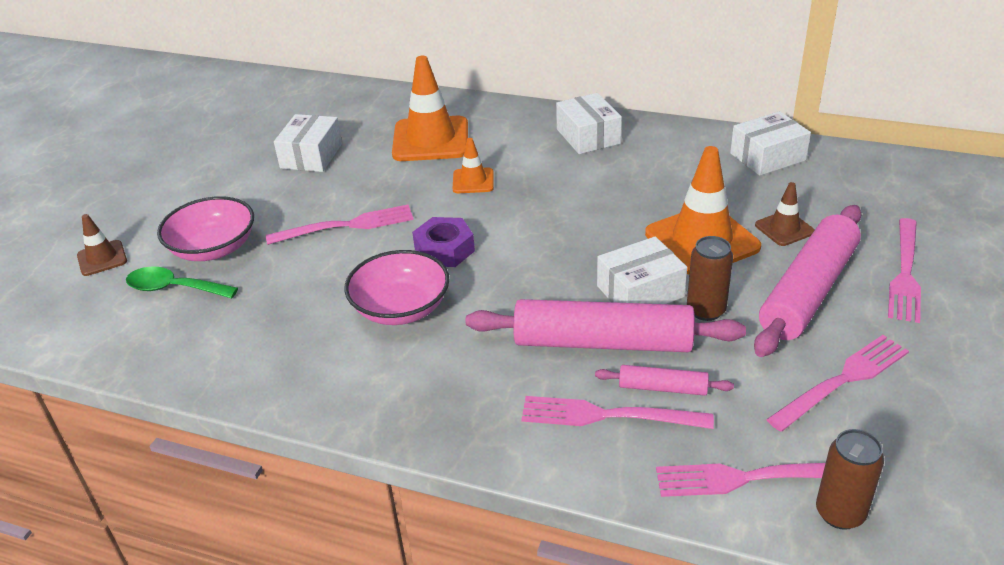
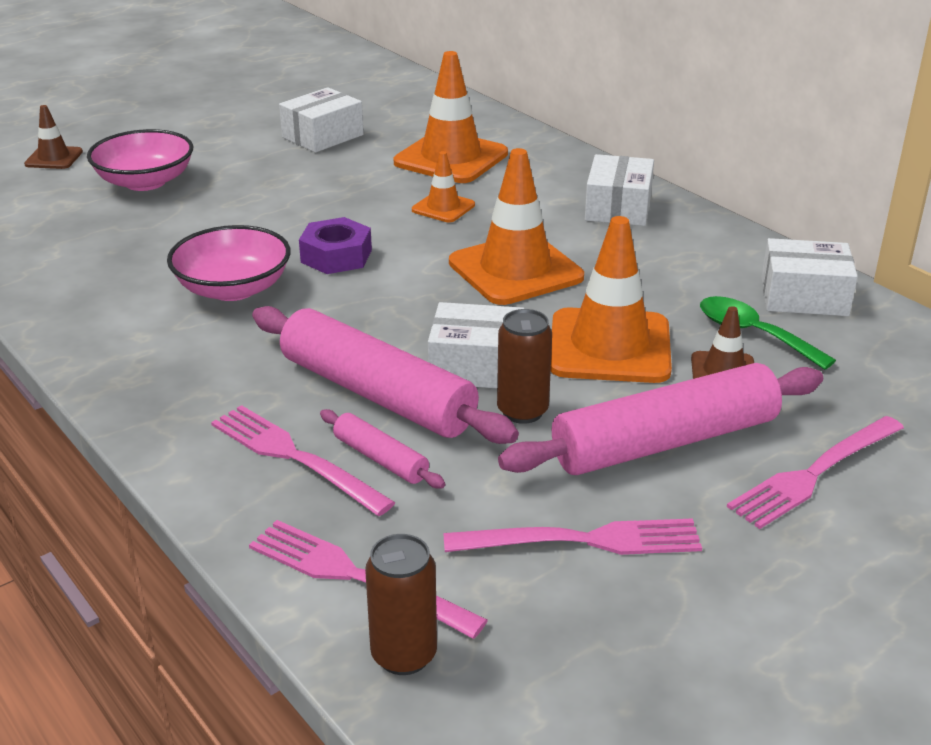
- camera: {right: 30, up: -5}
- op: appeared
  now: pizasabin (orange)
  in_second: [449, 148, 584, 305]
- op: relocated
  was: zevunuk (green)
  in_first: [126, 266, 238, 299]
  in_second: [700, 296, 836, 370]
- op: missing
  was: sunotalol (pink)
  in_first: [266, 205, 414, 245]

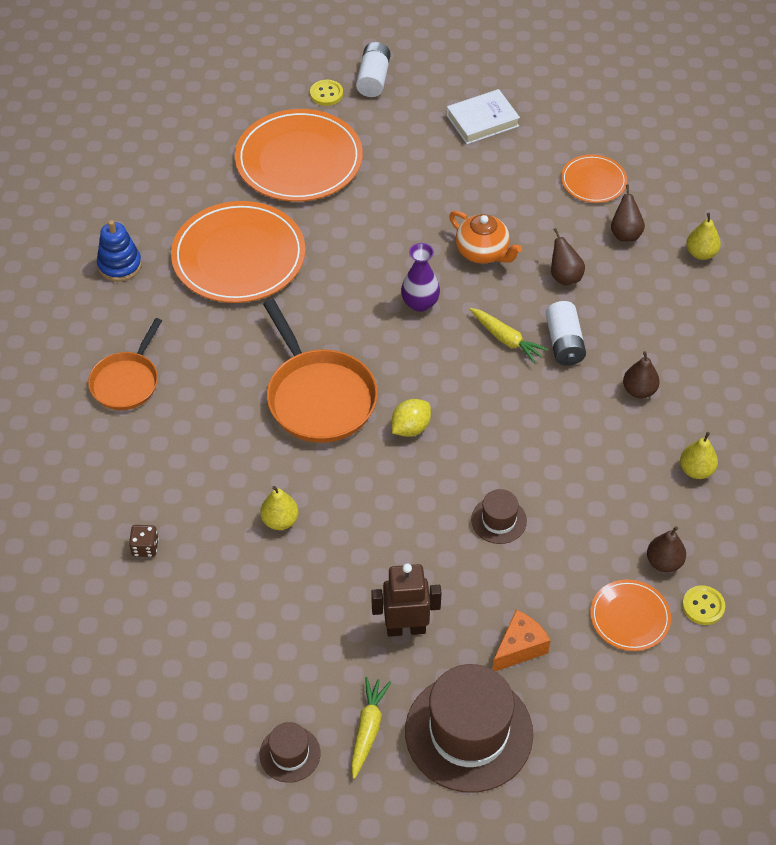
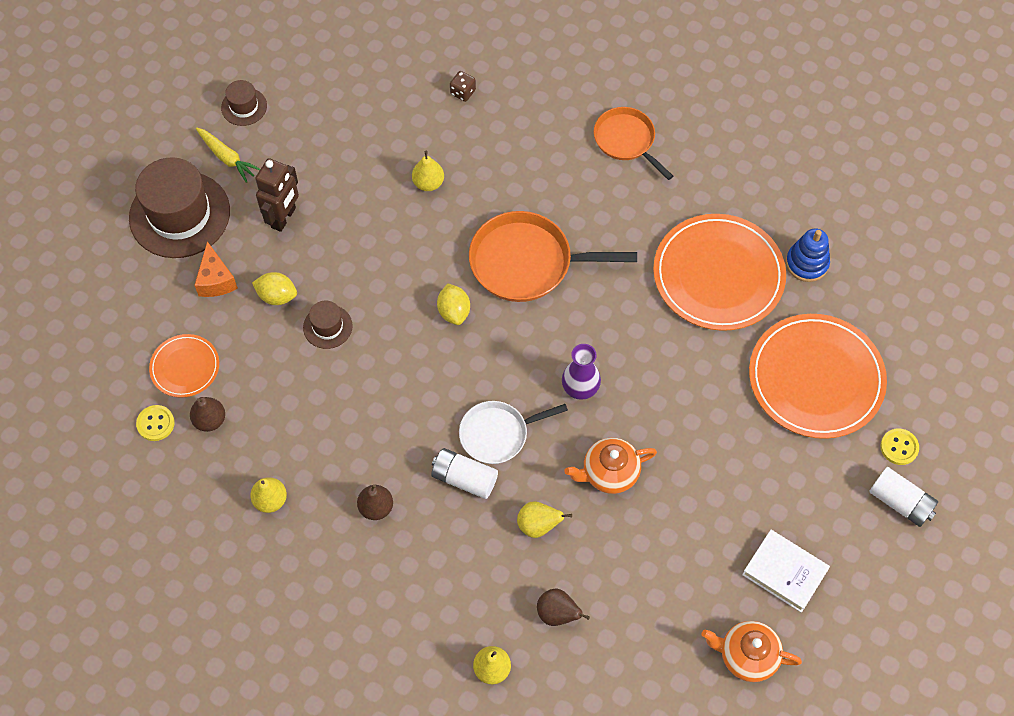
- camera: {right: 120, up: 10}
- op: appeared
  now: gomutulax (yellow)
  in_second: [252, 272, 297, 305]
- op: exchanged
  was: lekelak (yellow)
  now: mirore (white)
  in_first: [470, 308, 548, 364]
  in_second: [459, 401, 568, 464]
- op: colour
  was: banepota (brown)
  now: banepota (yellow)
  in_first: [551, 228, 585, 285]
  in_second: [517, 501, 572, 538]
- op: appeared
  now: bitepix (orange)
  in_second: [701, 621, 802, 682]
- op: spun
  was: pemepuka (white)
  in_first: [446, 89, 520, 144]
  in_second: [742, 530, 830, 613]
  clockwise: -60
- op: relocated
  was: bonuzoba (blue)
  in_first: [97, 220, 142, 282]
  in_second: [786, 228, 830, 282]
- op: missing
  was: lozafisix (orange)
  in_first: [561, 154, 627, 203]

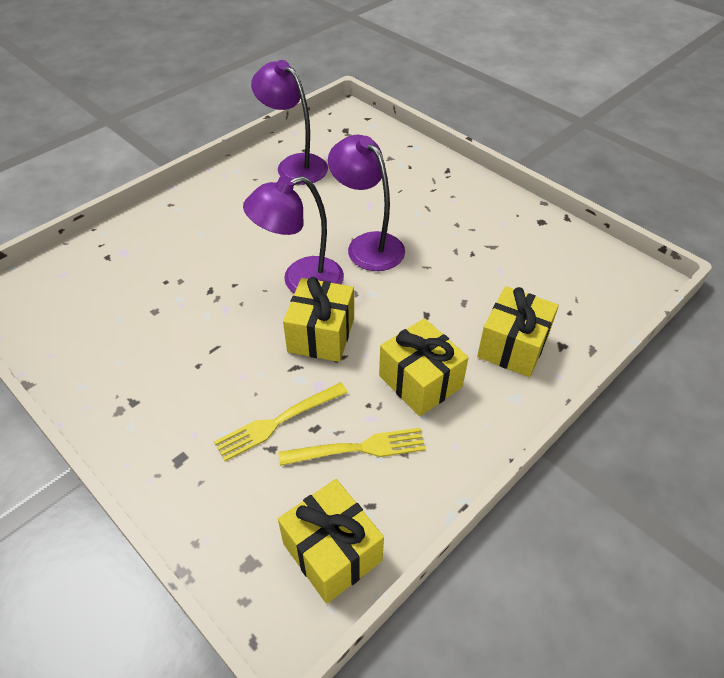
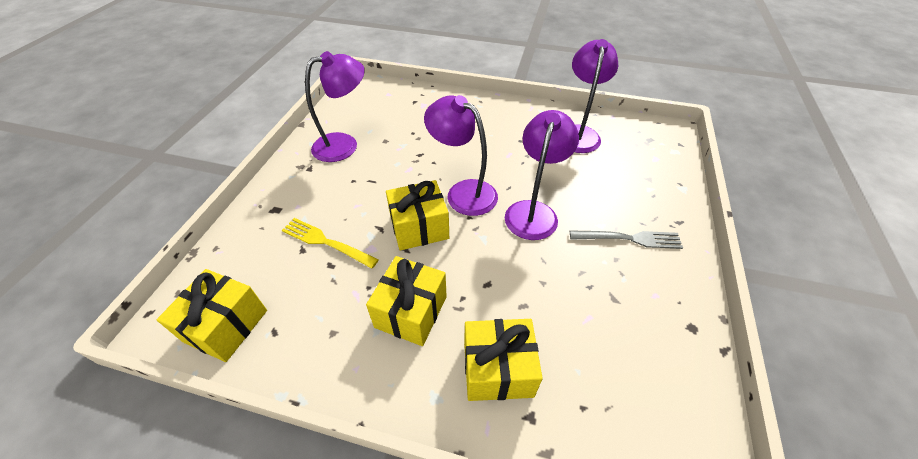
- camera: {right: 60, up: 0}
- op: appeared
  now: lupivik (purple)
  in_second: [305, 51, 365, 162]
- op: appeared
  now: sunotalol (grey)
  in_second: [570, 230, 683, 249]
- op: missing
  was: sunotalol (yellow)
  in_first: [278, 428, 426, 466]

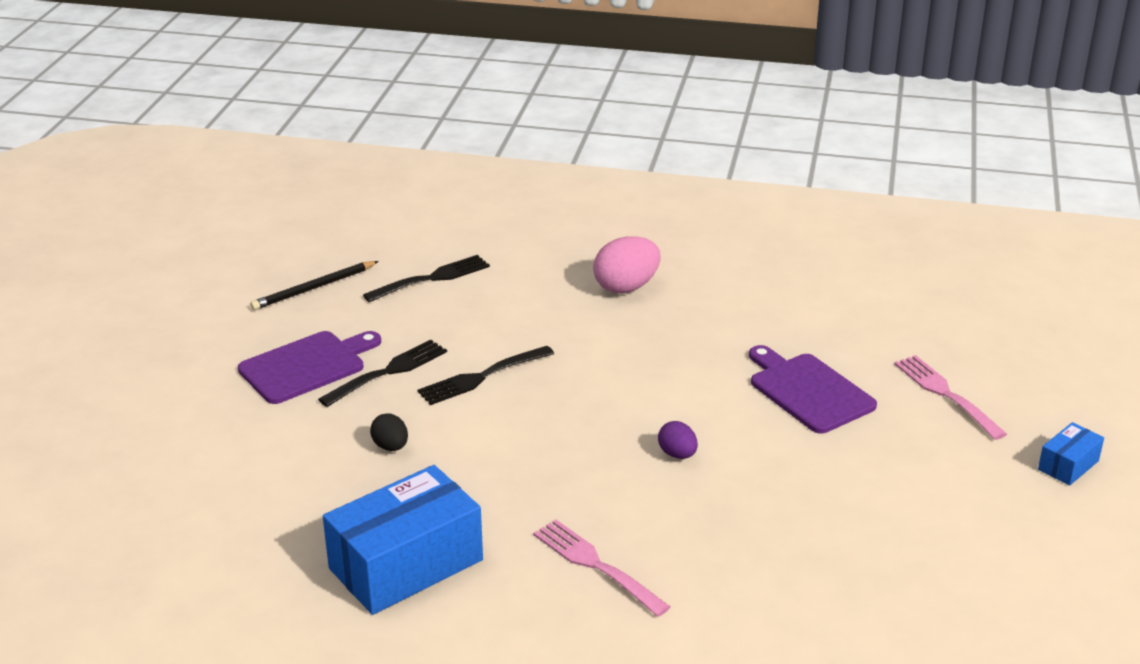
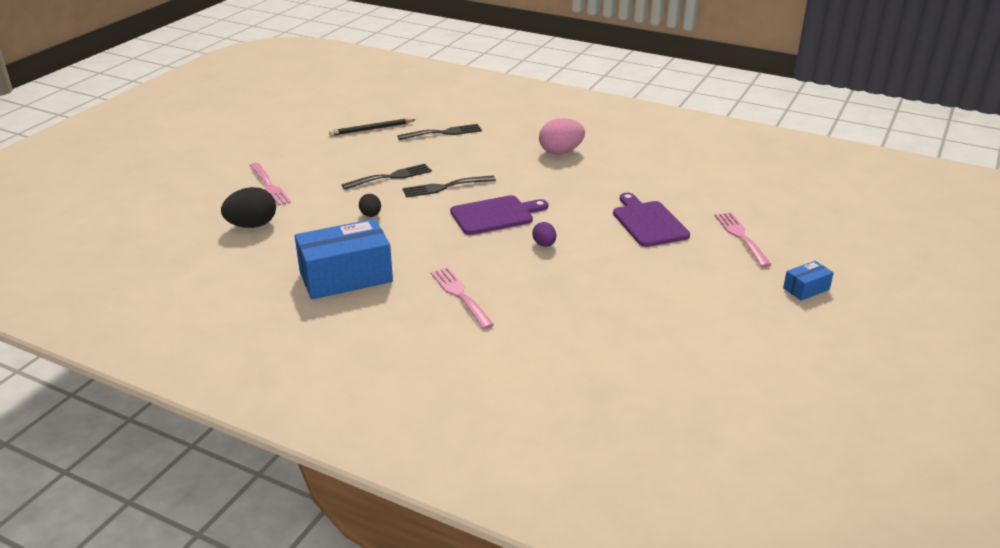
- camera: {right: 15, up: 0}
- op: appeared
  now: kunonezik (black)
  in_second: [221, 187, 276, 228]
- op: appeared
  now: sunotalol (pink)
  in_second: [249, 163, 291, 206]
- op: relocated
  was: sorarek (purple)
  in_first: [238, 331, 381, 404]
  in_second: [450, 195, 548, 235]

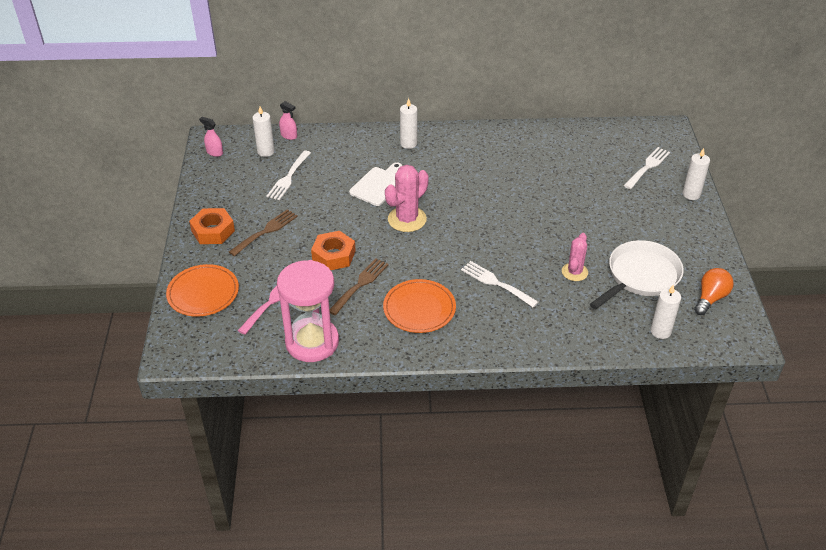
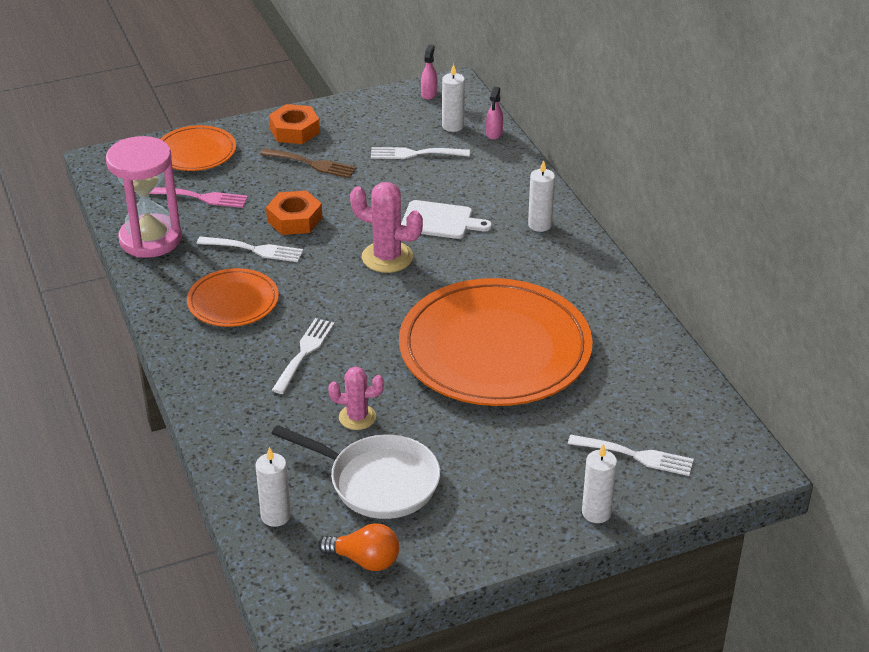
- camera: {right: 70, up: -5}
- op: colour
  was: sunotalol (brown)
  now: sunotalol (white)
  in_first: [329, 258, 389, 315]
  in_second: [197, 236, 303, 262]
- op: appeared
  now: lozafisix (orange)
  in_second: [399, 278, 593, 406]

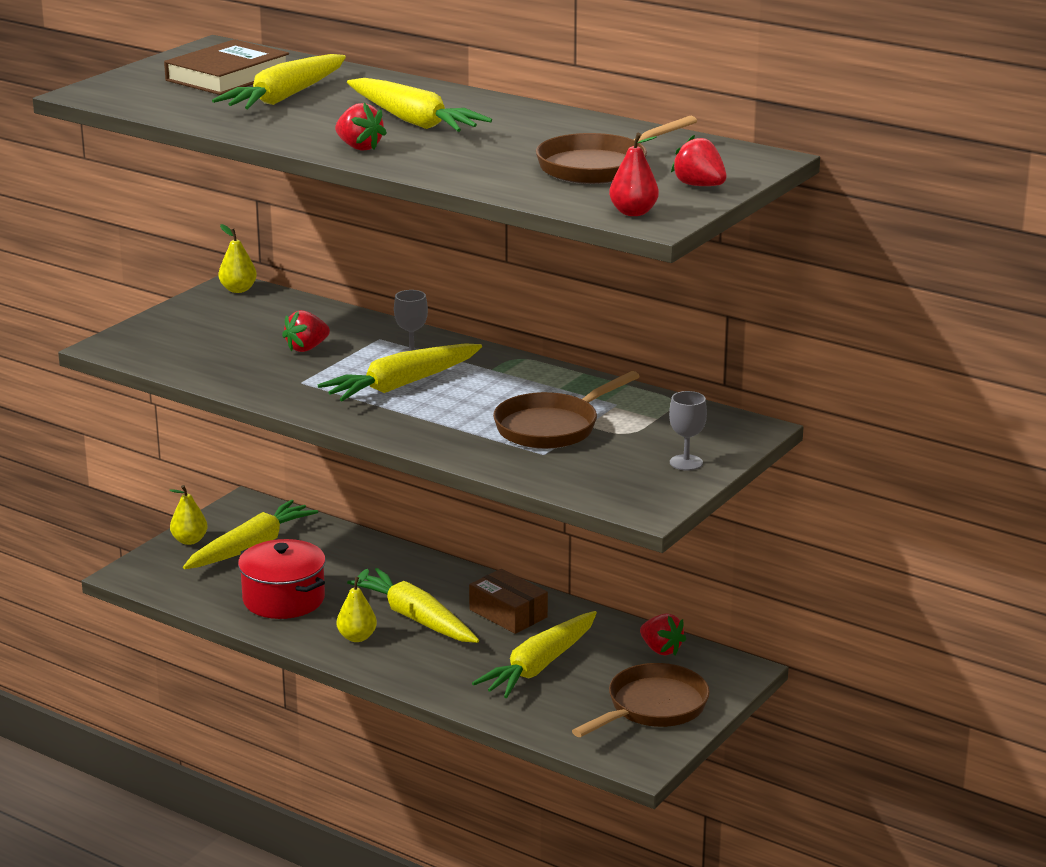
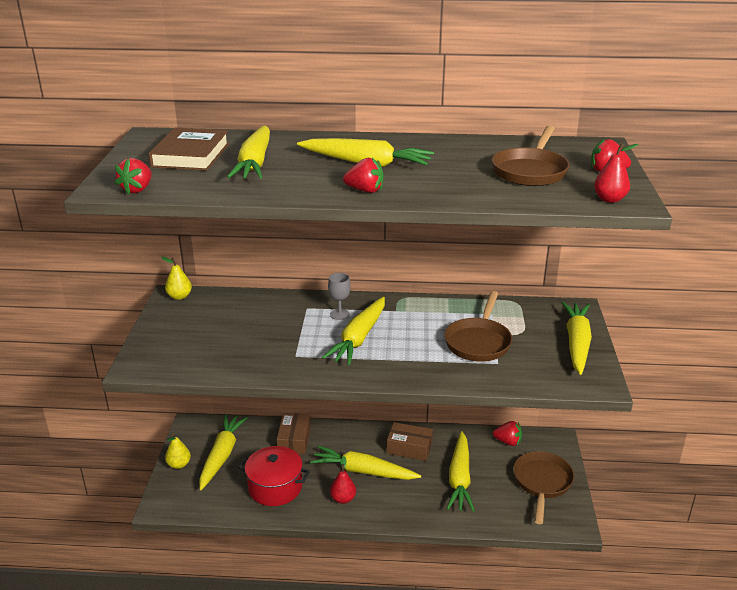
- camera: {right: -30, up: 5}
- op: relocated
  was: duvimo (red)
  in_first: [282, 310, 330, 352]
  in_second: [115, 158, 152, 195]
- op: appeared
  now: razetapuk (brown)
  in_second: [277, 413, 311, 454]
- op: colour
  was: banepota (yellow)
  now: banepota (red)
  in_first: [337, 569, 377, 642]
  in_second: [330, 456, 356, 504]
- op: exchanged
  was: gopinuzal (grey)
  now: lekelak (yellow)
  in_first: [669, 391, 707, 471]
  in_second: [561, 302, 592, 375]

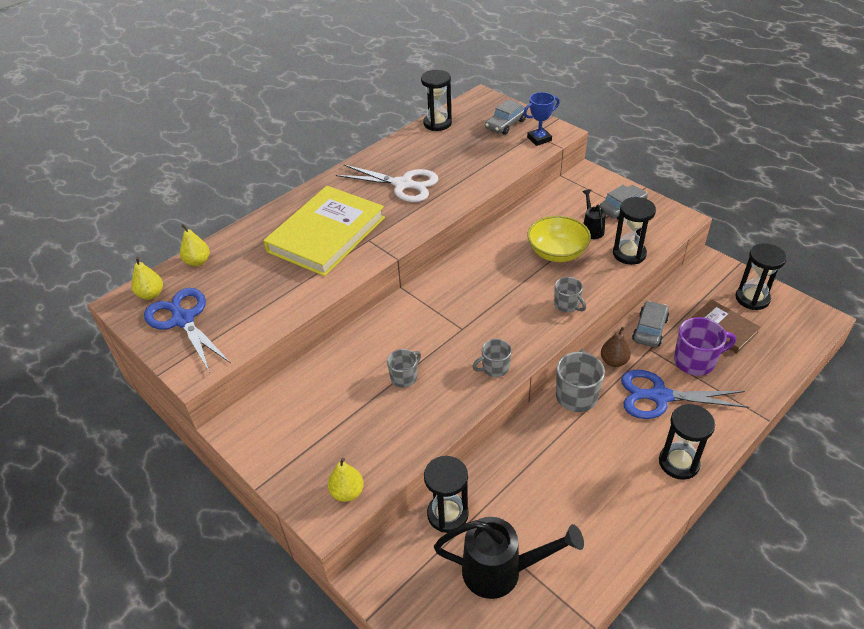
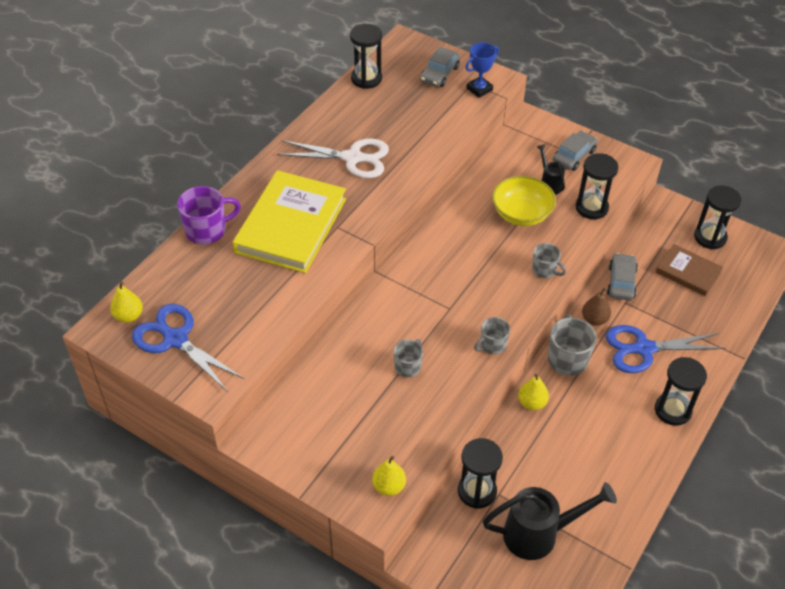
- camera: {right: -15, up: 5}
- op: relocated
  was: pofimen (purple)
  in_first: [674, 317, 736, 376]
  in_second: [177, 186, 241, 245]
- op: relocated
  was: banepota (yellow)
  in_first: [180, 224, 210, 266]
  in_second: [518, 374, 549, 410]

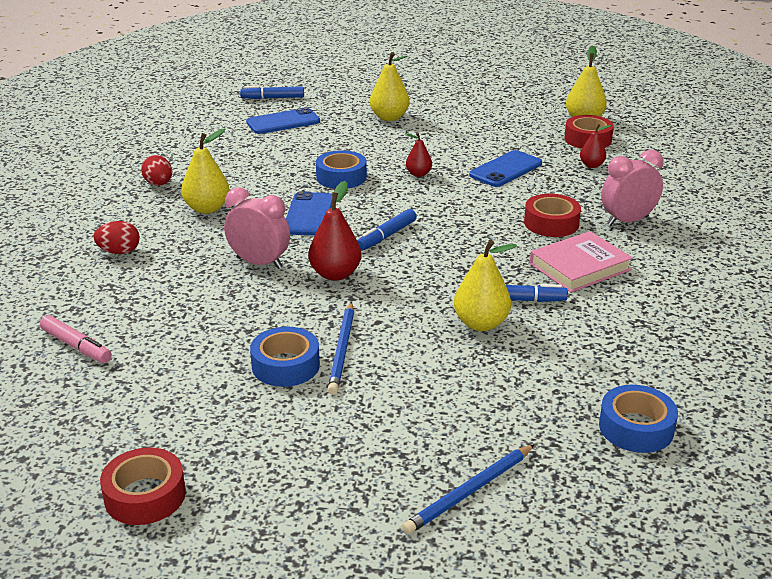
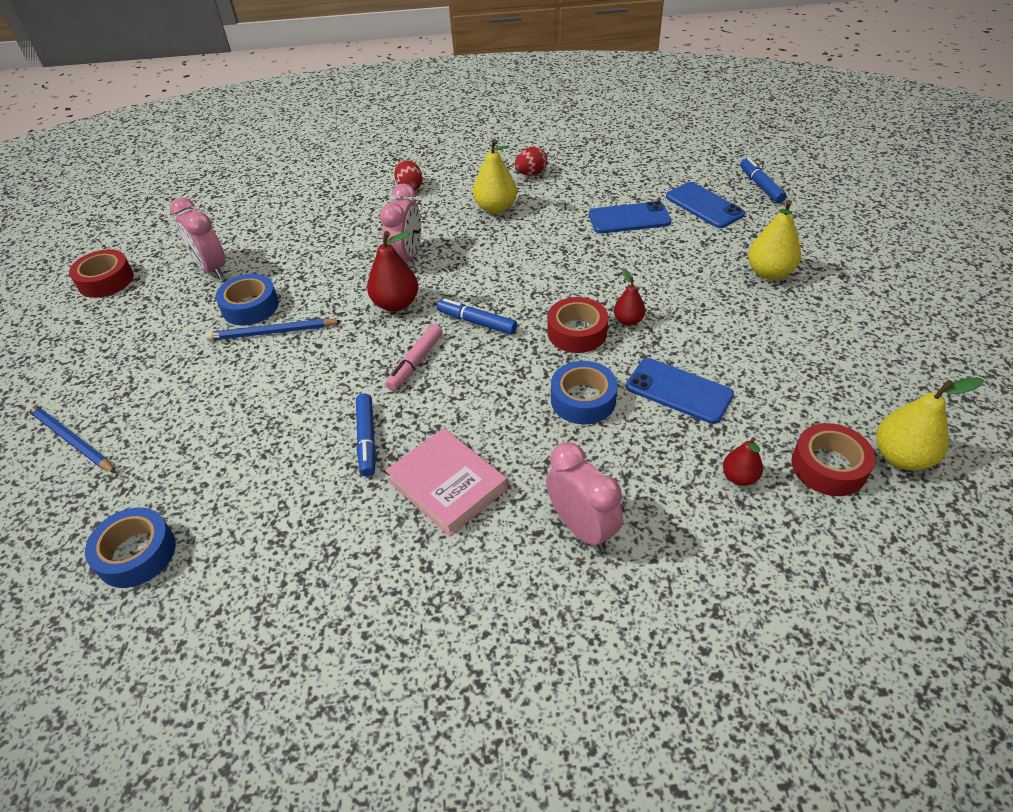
- camera: {right: 80, up: 15}
- op: appeared
  now: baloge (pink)
  in_second: [170, 197, 226, 278]
- op: relocated
  was: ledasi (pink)
  in_first: [40, 315, 112, 363]
  in_second: [386, 324, 442, 391]
- op: relocated
  was: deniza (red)
  in_first: [524, 194, 581, 237]
  in_second: [548, 297, 608, 353]
- op: relocated
  was: deniza (blue)
  in_first: [316, 150, 367, 189]
  in_second: [551, 361, 618, 424]
- op: relocated
  was: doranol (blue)
  in_first: [286, 191, 332, 236]
  in_second: [589, 201, 671, 234]
- op: missing
  was: banepota (yellow)
  in_first: [454, 240, 517, 331]

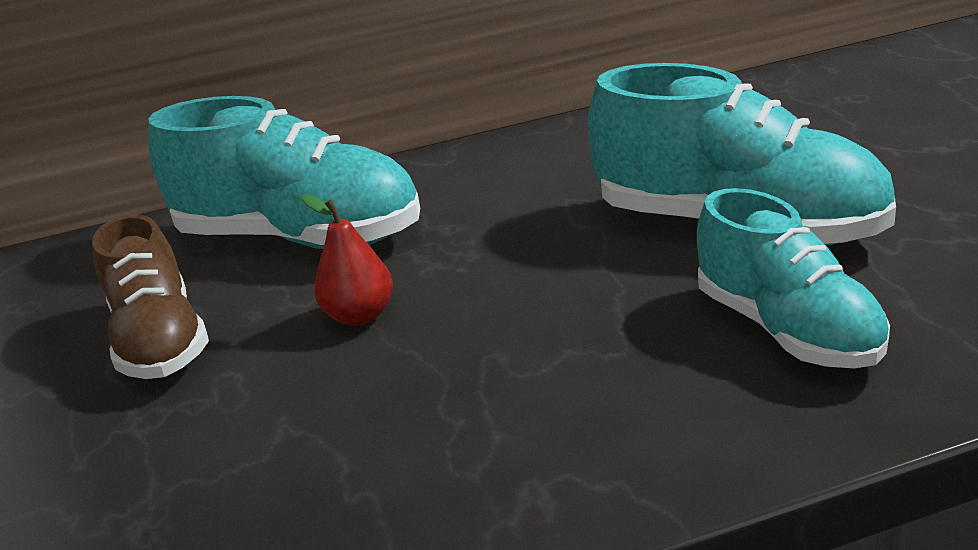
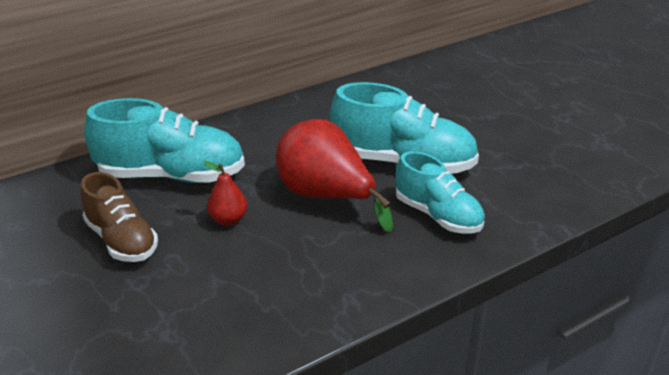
- camera: {right: -20, up: 5}
- op: appeared
  now: banepota (red)
  in_second: [276, 119, 393, 232]

